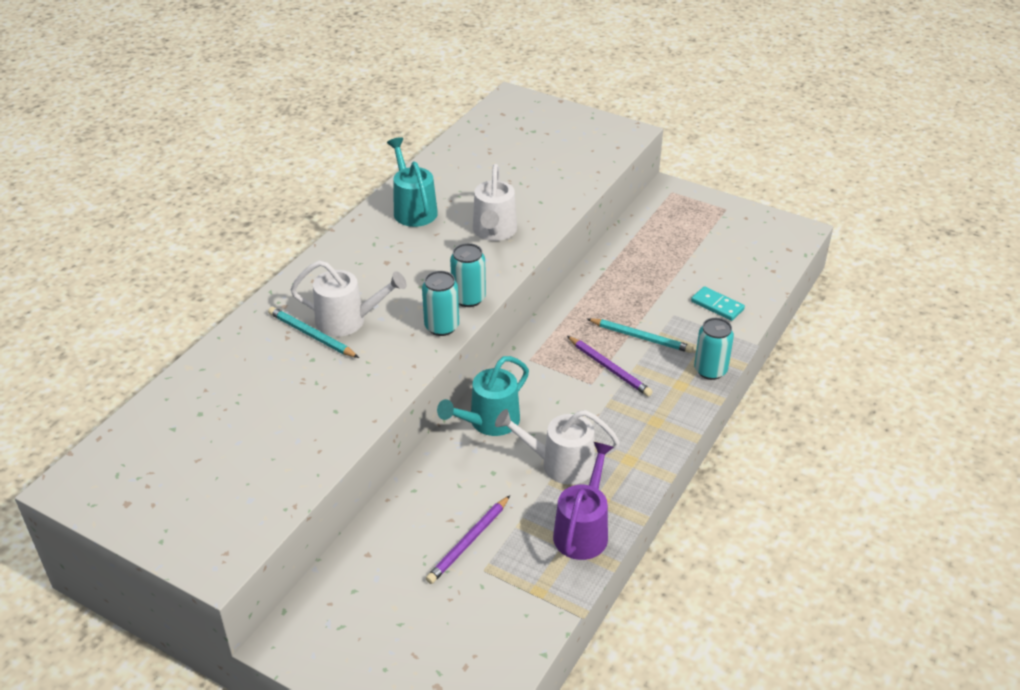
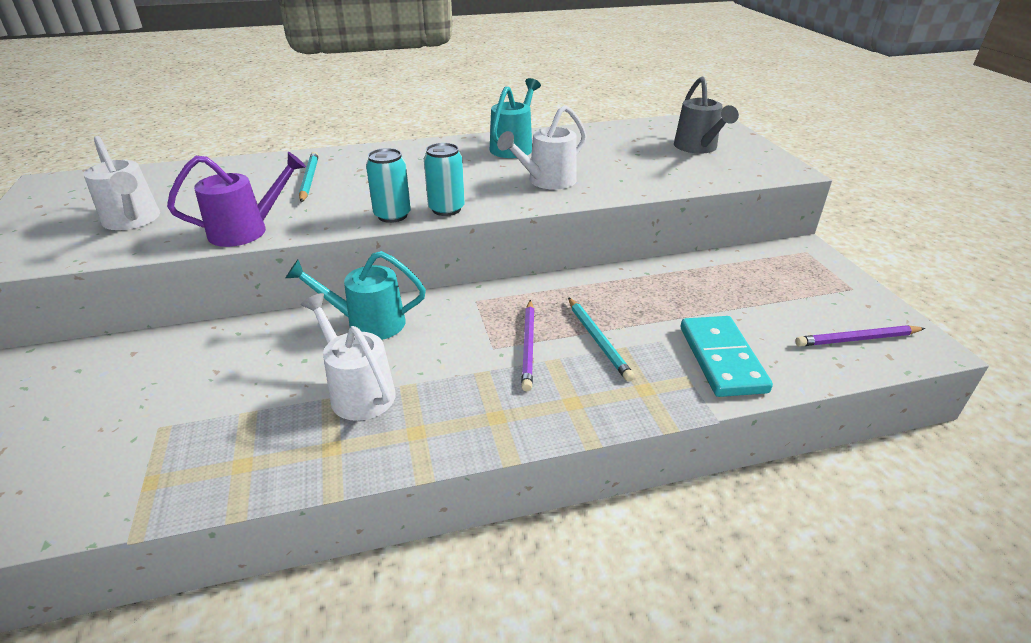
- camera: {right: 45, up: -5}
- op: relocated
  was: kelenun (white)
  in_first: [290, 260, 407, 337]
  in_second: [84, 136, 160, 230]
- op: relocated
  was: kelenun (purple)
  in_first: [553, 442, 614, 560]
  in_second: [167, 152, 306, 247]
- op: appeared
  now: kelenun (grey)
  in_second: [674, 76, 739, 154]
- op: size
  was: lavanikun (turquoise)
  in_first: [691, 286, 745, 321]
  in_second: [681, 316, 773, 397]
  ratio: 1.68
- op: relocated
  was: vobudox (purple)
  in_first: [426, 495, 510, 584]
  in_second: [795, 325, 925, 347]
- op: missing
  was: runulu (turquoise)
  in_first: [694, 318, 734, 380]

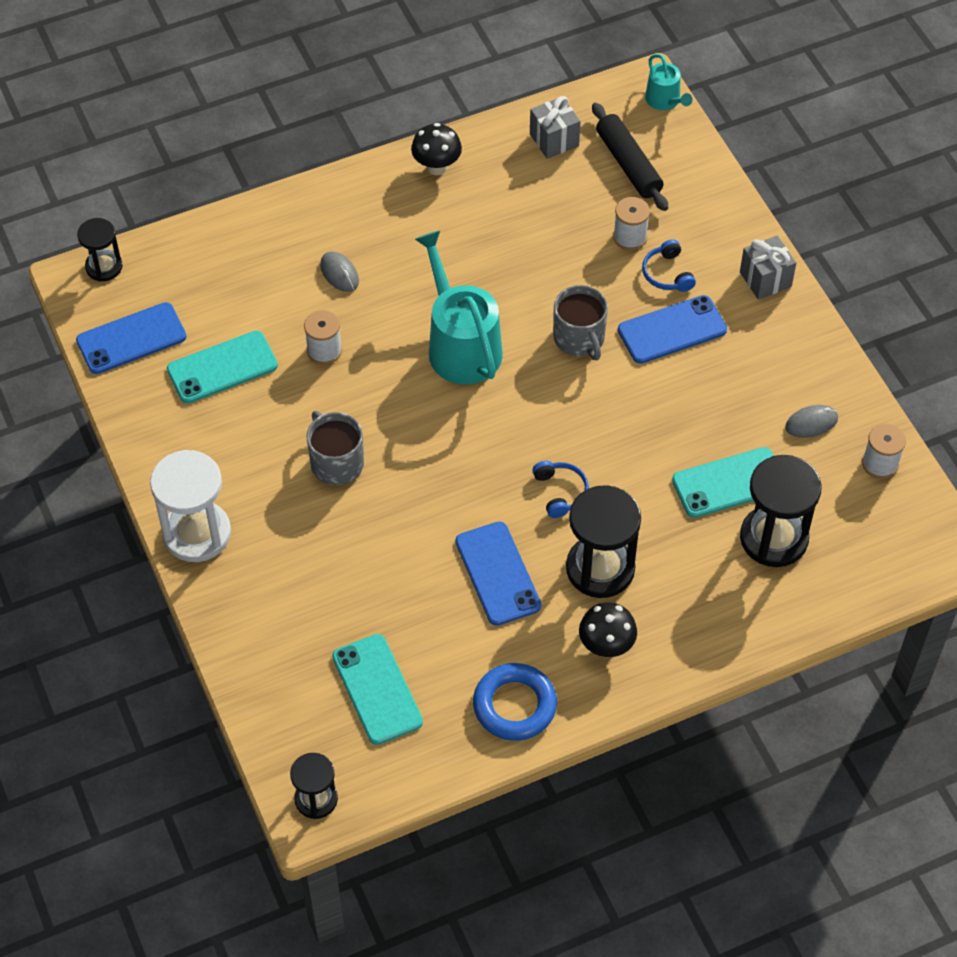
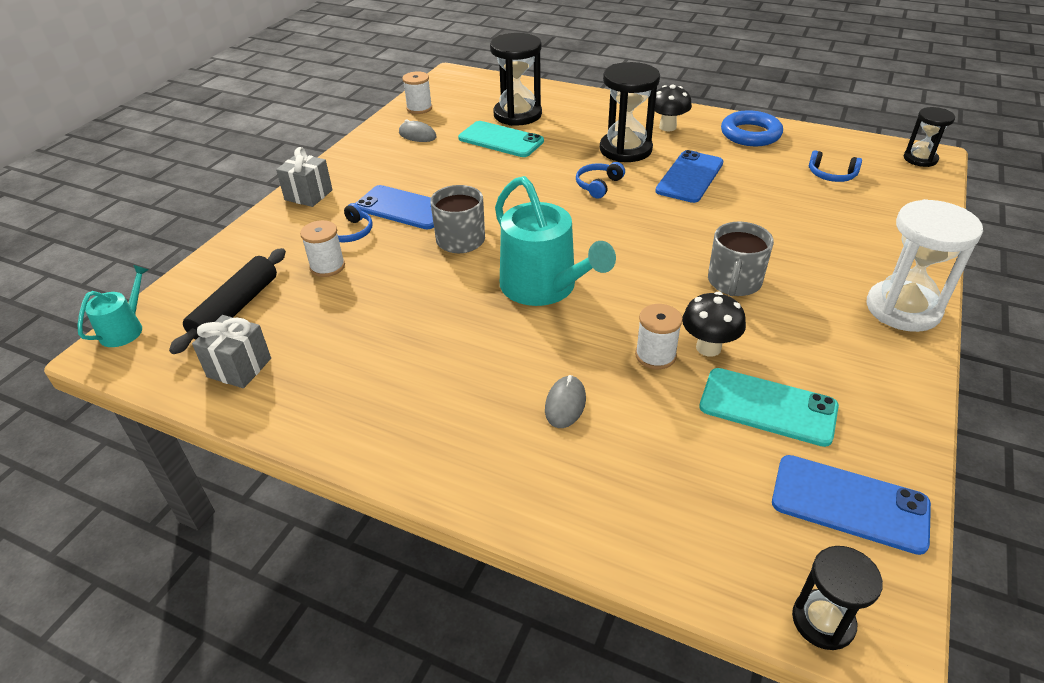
- camera: {right: -130, up: -15}
- op: spun
  was: kelenun (turquoise)
  in_first: [415, 231, 503, 385]
  in_second: [495, 176, 616, 306]
  clockwise: -60
- op: relocated
  was: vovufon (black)
  in_first: [411, 123, 462, 175]
  in_second: [682, 292, 746, 357]
- op: exchanged
  was: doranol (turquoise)
  now: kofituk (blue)
  in_first: [332, 634, 423, 745]
  in_second: [809, 150, 862, 182]

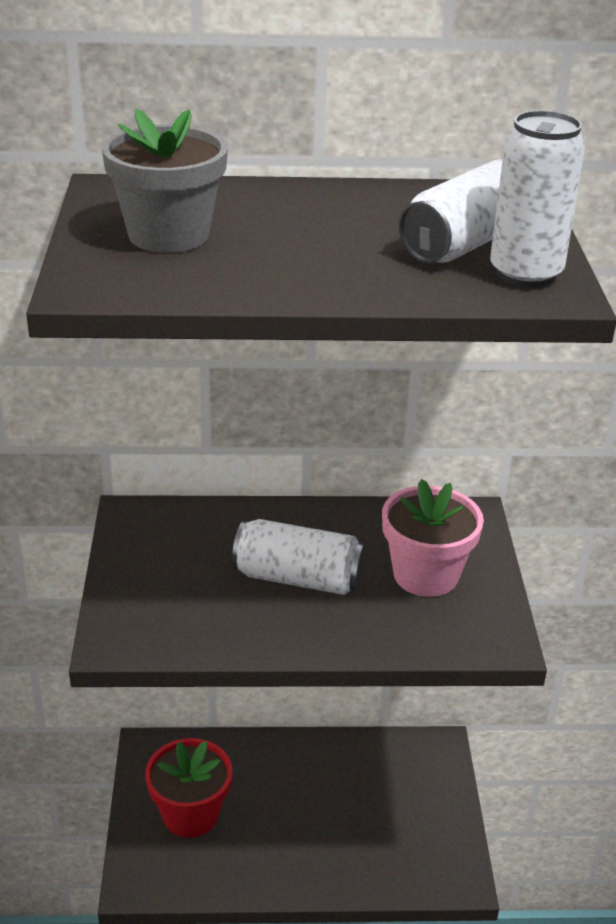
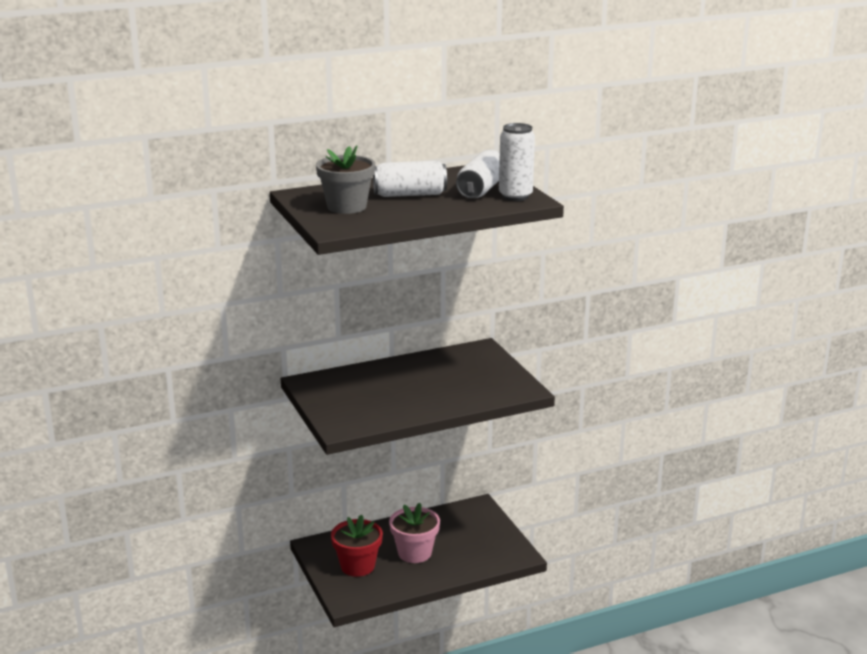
- camera: {right: -20, up: -10}
- op: relocated
  was: runulu (white)
  in_first: [232, 519, 365, 595]
  in_second: [373, 161, 447, 197]
- op: relocated
  was: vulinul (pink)
  in_first: [382, 479, 484, 597]
  in_second: [389, 503, 440, 563]

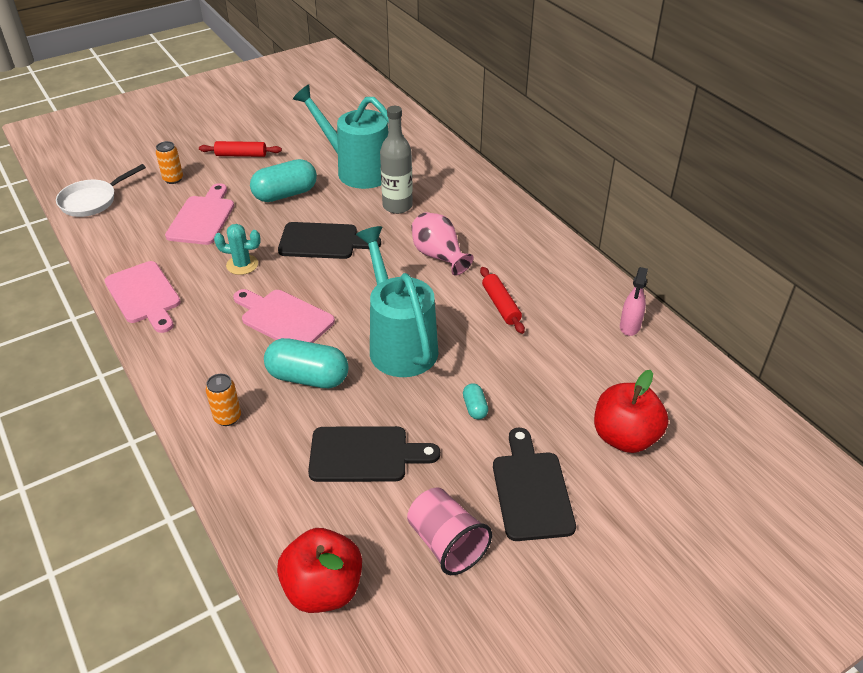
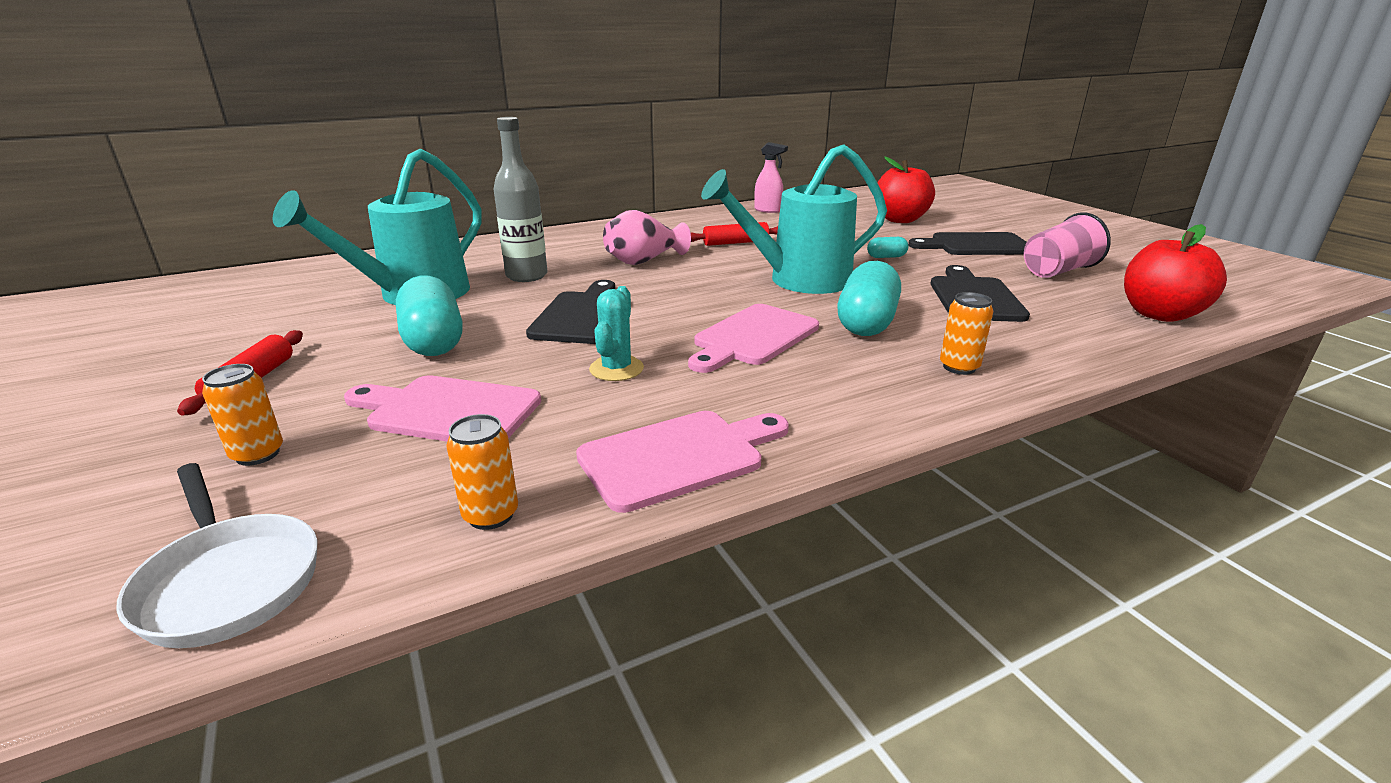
- camera: {right: -85, up: -15}
- op: appeared
  now: runulu (orange)
  in_second: [446, 414, 518, 530]

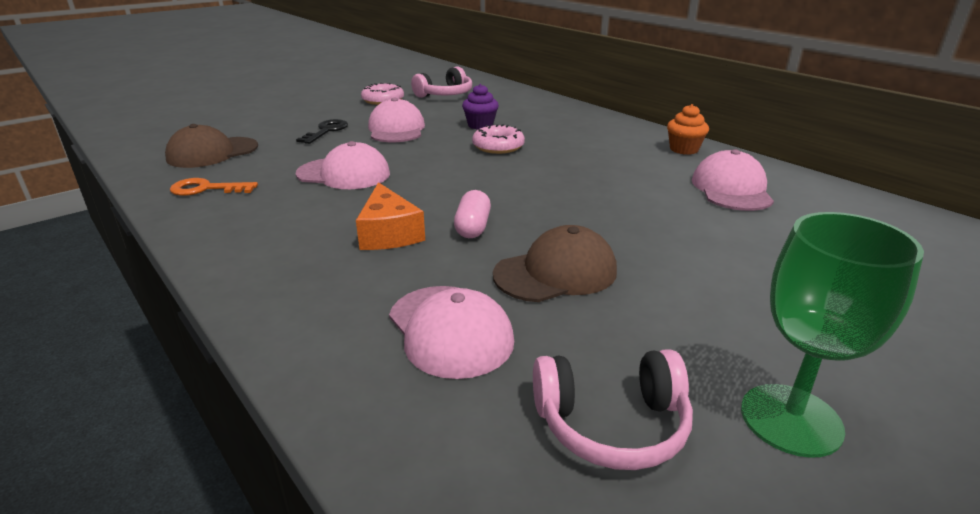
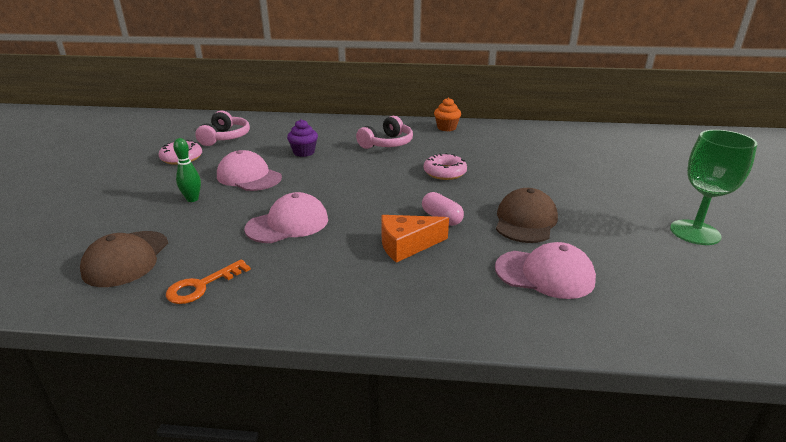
- camera: {right: -45, up: 0}
- op: exchanged
  was: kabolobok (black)
  now: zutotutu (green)
  in_first: [296, 119, 348, 144]
  in_second: [173, 138, 201, 202]
- op: relocated
  was: kofituk (pink)
  in_first: [533, 349, 693, 470]
  in_second: [356, 116, 413, 149]
- op: spun
  was: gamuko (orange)
  in_first: [356, 182, 425, 250]
  in_second: [381, 215, 449, 263]
  clockwise: 135
- op: relocated
  was: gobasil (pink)
  in_first: [472, 124, 525, 154]
  in_second: [424, 153, 467, 180]
- op: missing
  was: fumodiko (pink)
  in_first: [692, 149, 774, 211]

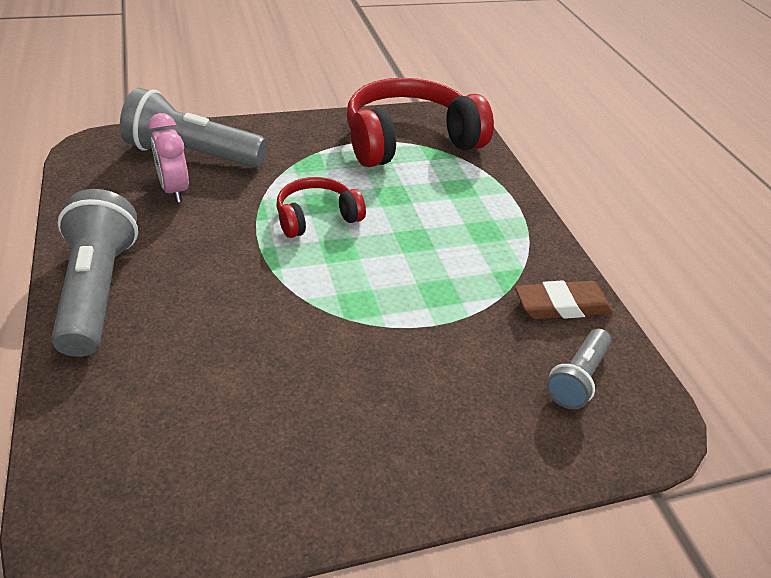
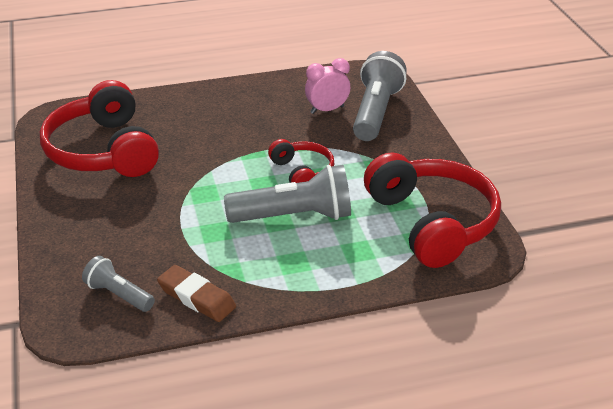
- camera: {right: 95, up: -5}
- op: appeared
  now: kofituk (red)
  in_second: [40, 80, 159, 177]
- op: spun
  was: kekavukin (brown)
  in_first: [515, 280, 613, 319]
  in_second: [157, 265, 236, 322]
  clockwise: -45
- op: relocated
  was: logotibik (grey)
  in_first: [51, 189, 138, 357]
  in_second: [224, 165, 351, 223]

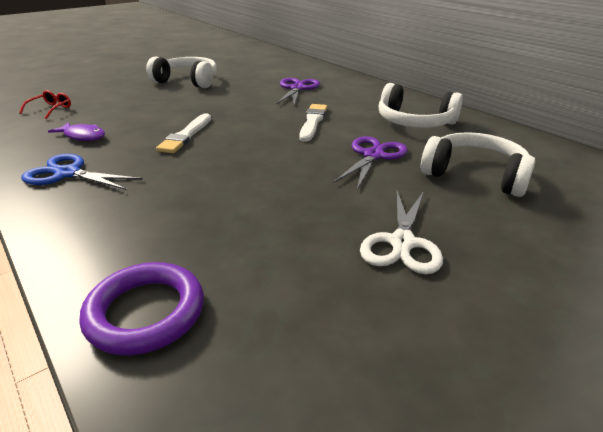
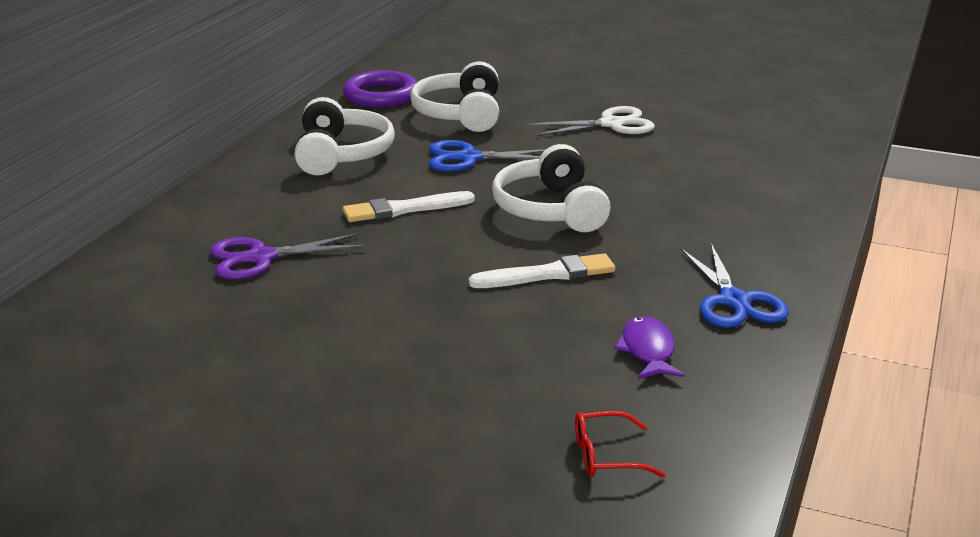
- camera: {right: -120, up: -5}
- op: relocated
  was: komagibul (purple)
  in_first: [80, 262, 204, 355]
  in_second: [343, 71, 417, 107]
- op: colour
  was: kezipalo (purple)
  now: kezipalo (blue)
  in_first: [333, 136, 408, 190]
  in_second: [429, 140, 546, 172]
- op: relocated
  was: kofituk (white)
  in_first: [146, 57, 217, 88]
  in_second: [492, 144, 611, 232]

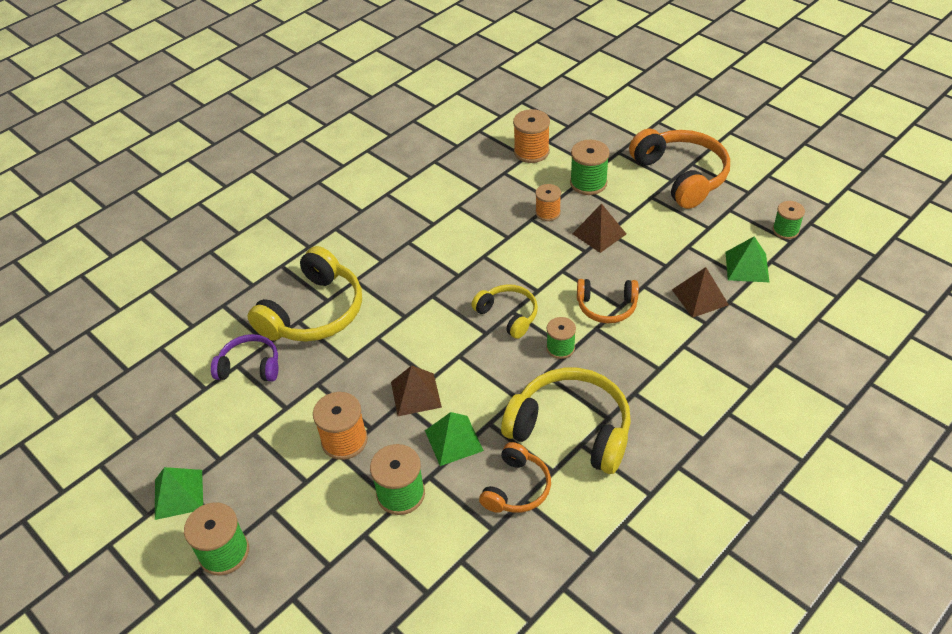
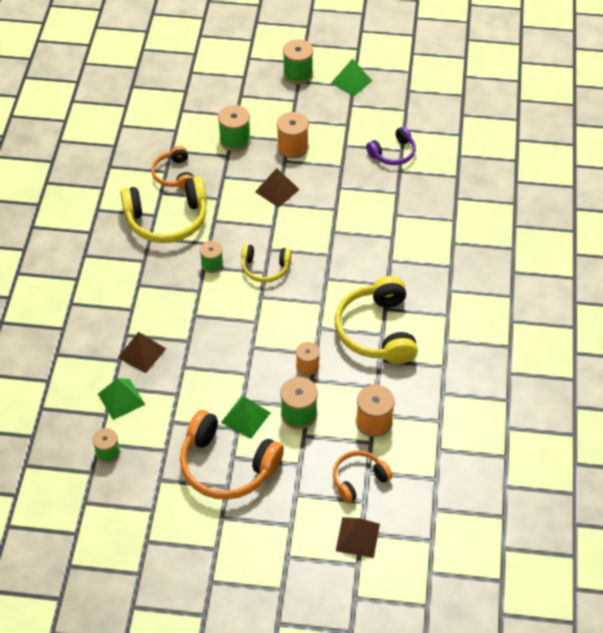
- camera: {right: 140, up: 5}
- op: relocated
  was: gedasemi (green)
  in_first: [425, 412, 484, 466]
  in_second: [221, 397, 271, 439]
- op: relocated
  was: kofituk (orange)
  in_first: [577, 279, 639, 323]
  in_second: [333, 450, 392, 503]
- op: relocated
  was: kofituk (yellow)
  in_first: [247, 246, 362, 342]
  in_second: [335, 276, 418, 364]
- op: relocated
  was: gedasemi (brown)
  in_first: [572, 203, 626, 253]
  in_second: [336, 517, 380, 558]

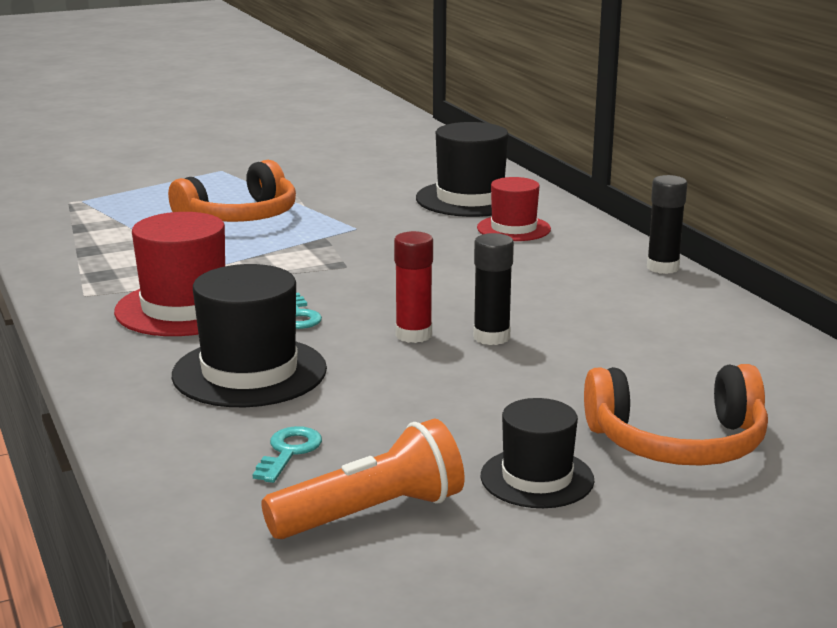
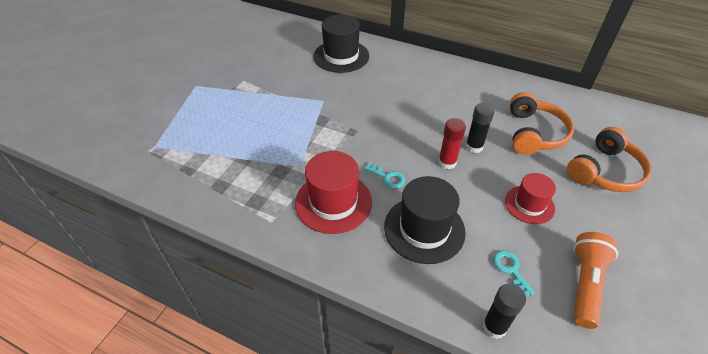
- camera: {right: -40, up: 25}
- op: relocated
  was: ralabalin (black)
  in_first: [647, 175, 687, 274]
  in_second: [482, 283, 526, 339]
- op: relocated
  was: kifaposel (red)
  in_first: [477, 177, 551, 241]
  in_second: [505, 173, 556, 224]
- op: relocated
  was: kofituk (orange)
  in_first: [168, 160, 296, 222]
  in_second: [510, 92, 574, 155]
- op: missing
  was: kifaposel (black)
  in_first: [481, 398, 595, 508]

